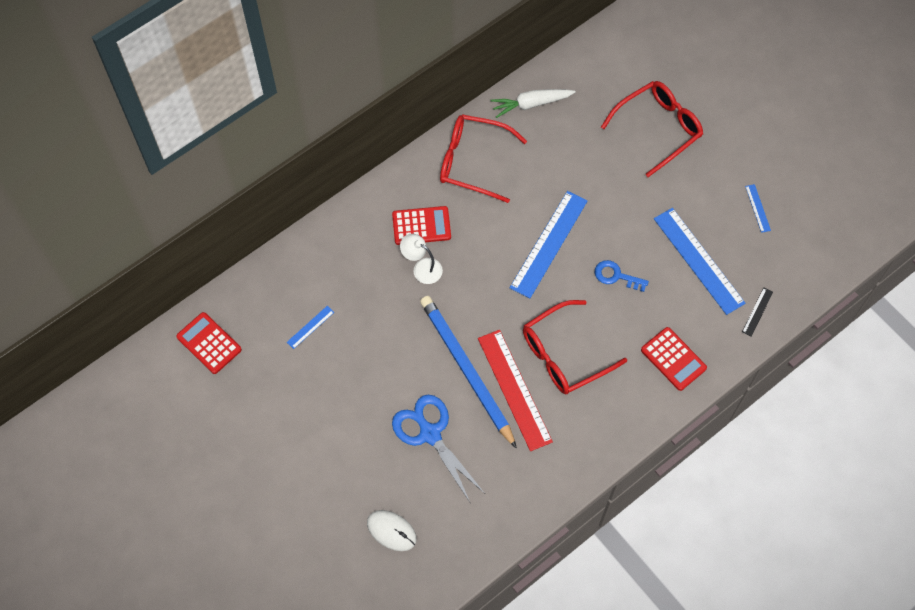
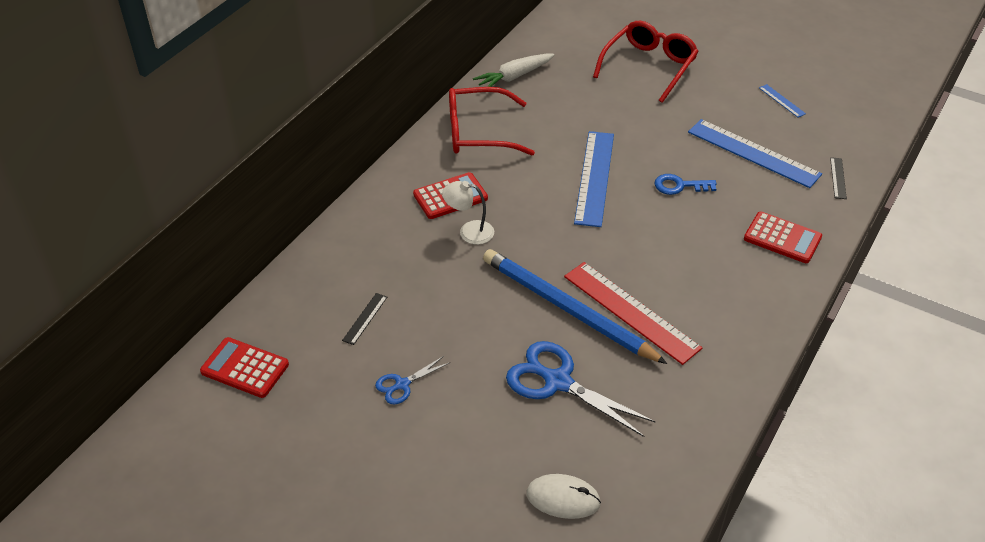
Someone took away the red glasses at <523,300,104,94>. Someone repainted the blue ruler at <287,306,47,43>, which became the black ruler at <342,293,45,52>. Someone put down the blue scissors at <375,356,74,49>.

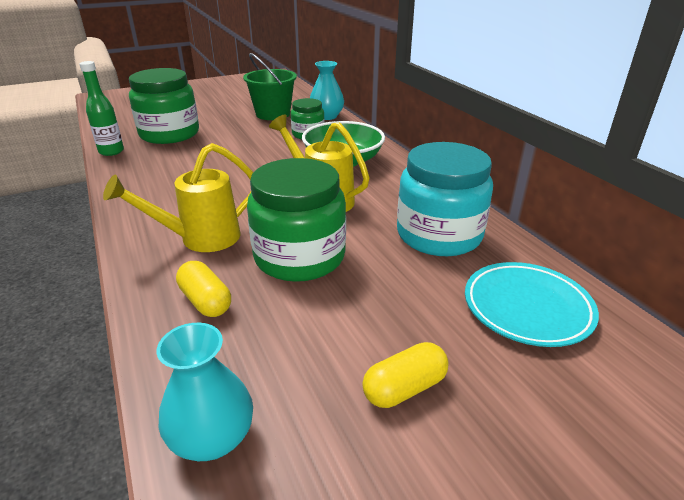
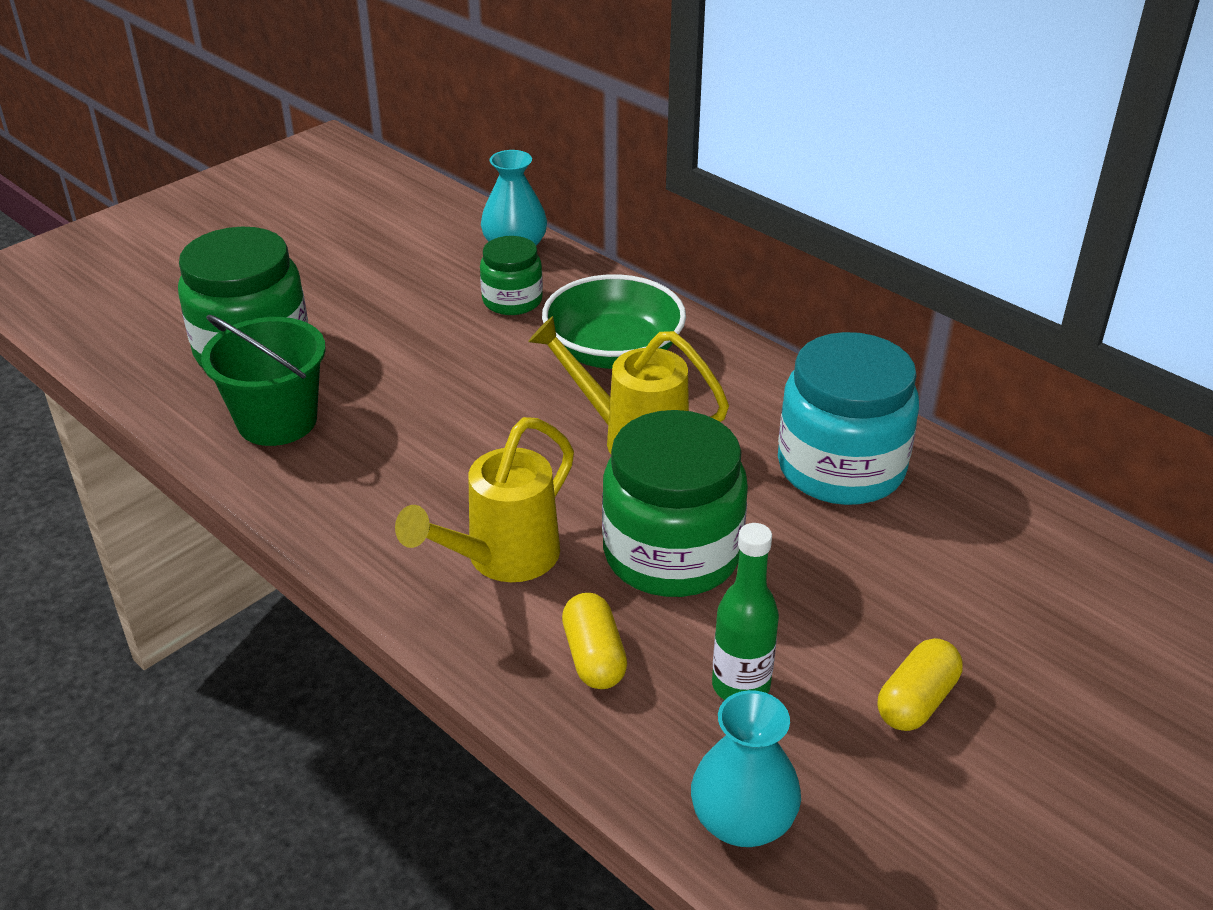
Someone carried the green bucket from <243,53,54,67> to <201,315,125,131>. Someone carried the green bottle from <79,61,45,95> to <712,523,67,177>. Someone rotated the yellow capsule at <176,261,55,56> by 45 degrees clockwise. Someone took away the turquoise plate at <465,262,134,85>.

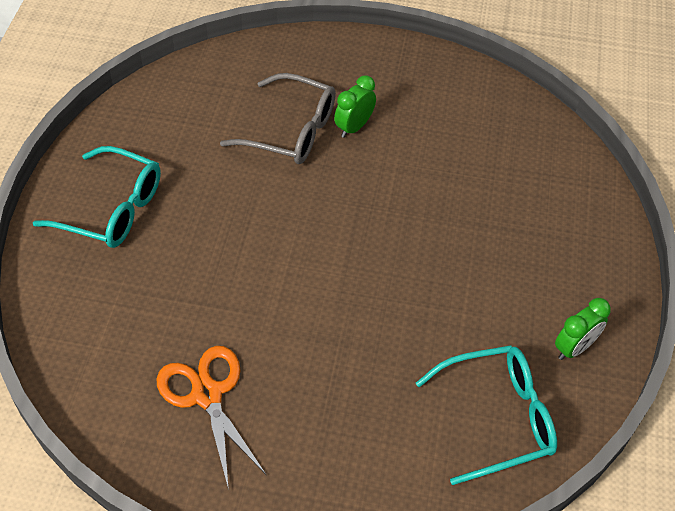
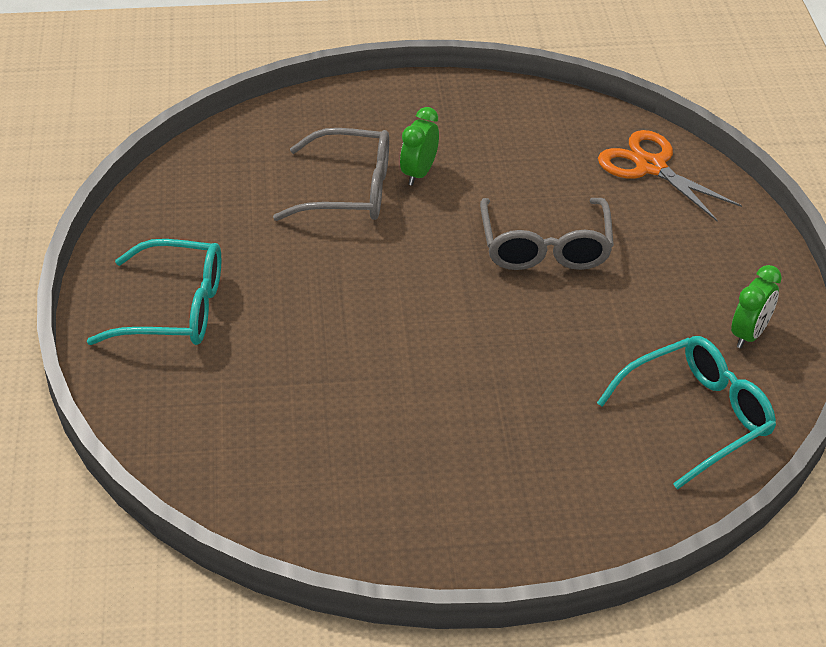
Someone carried the orange scissors from <157,346,109,144> to <598,130,144,91>. Someone put down the grey glasses at <480,198,134,72>.

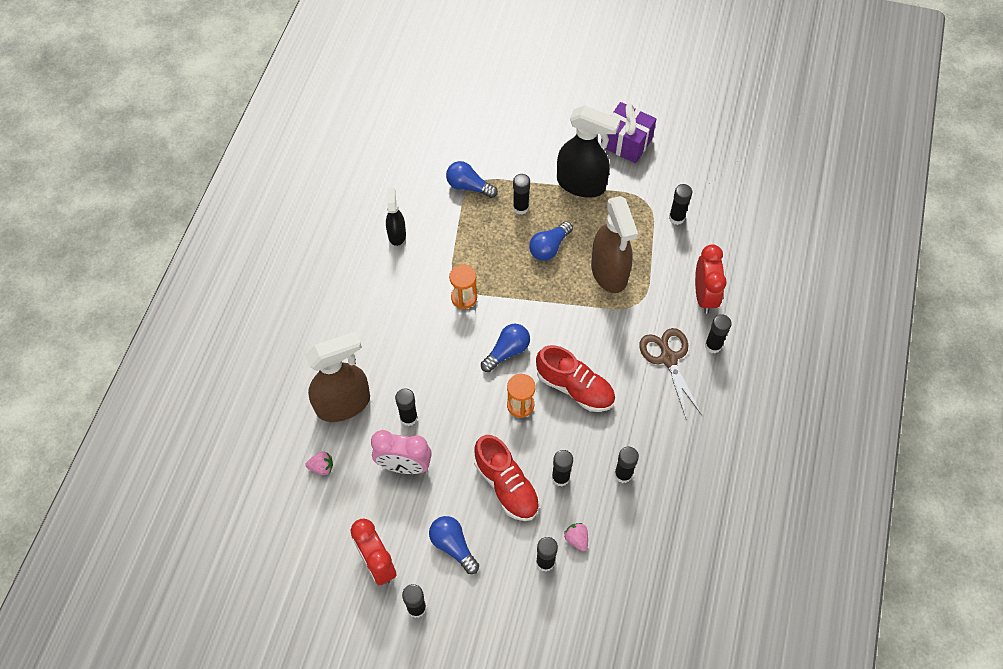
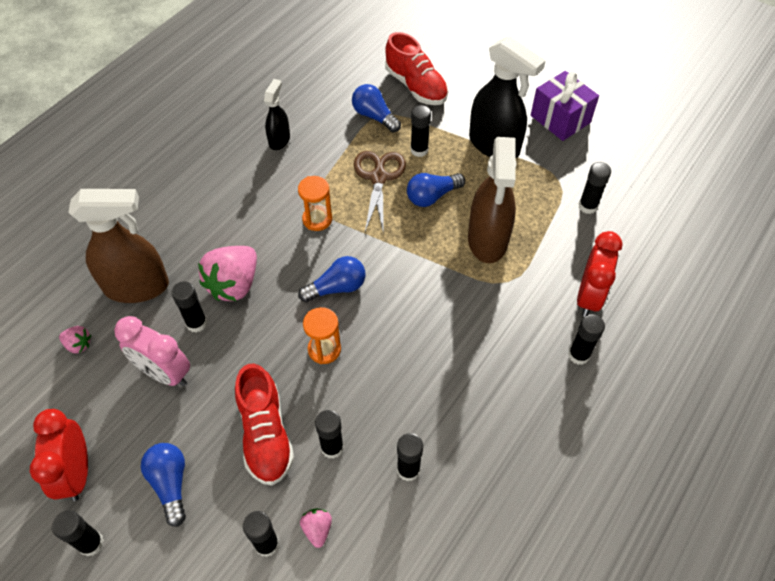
Someone carried the brown scissors from <639,328,63,90> to <354,151,52,84>. Someone carried the red shoe from <536,345,79,67> to <385,32,64,73>. Someone put down the pink strawberry at <198,246,59,55>.

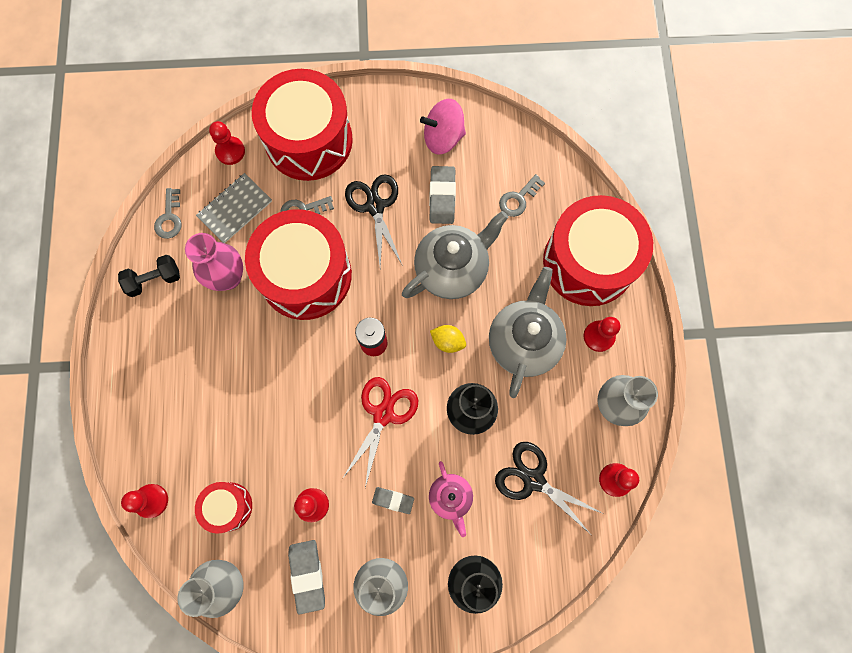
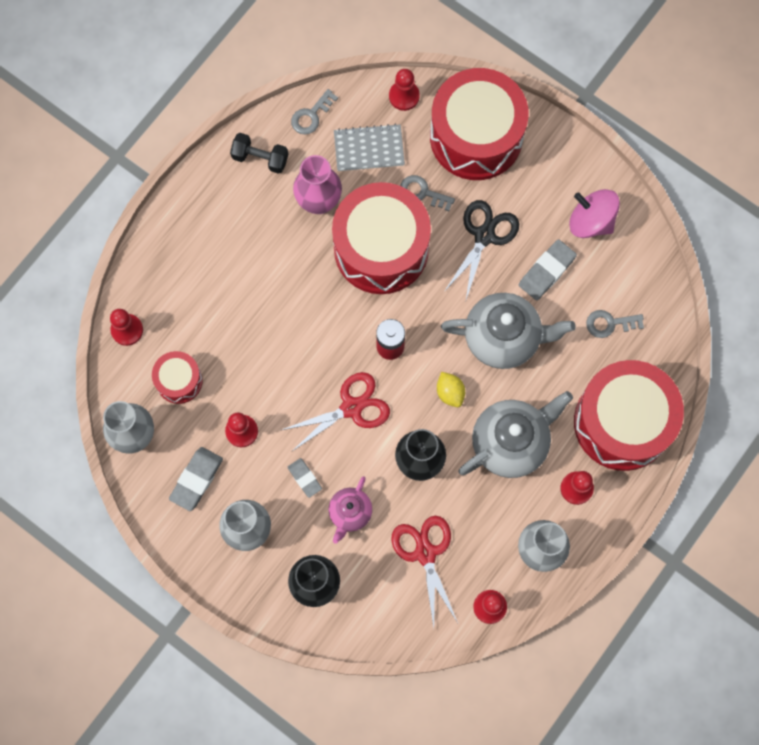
Someone repainted the black scissors at <495,442,109,93>, which became the red scissors at <391,516,67,112>.

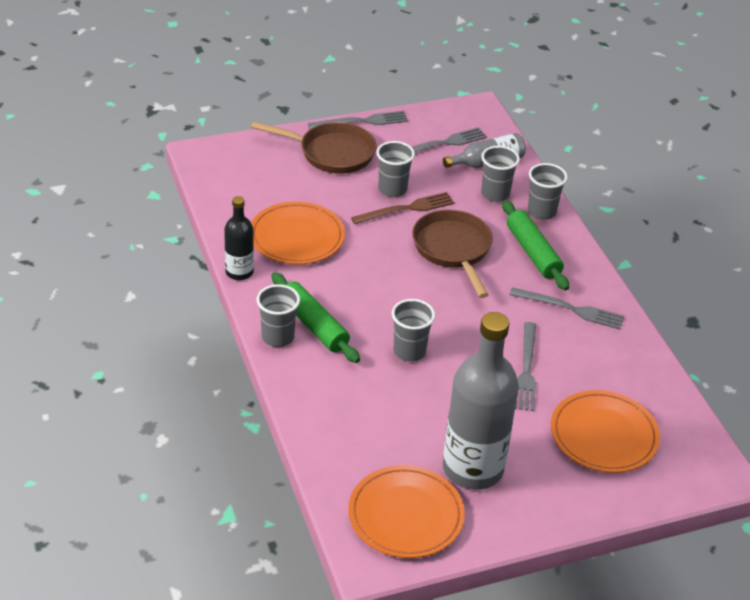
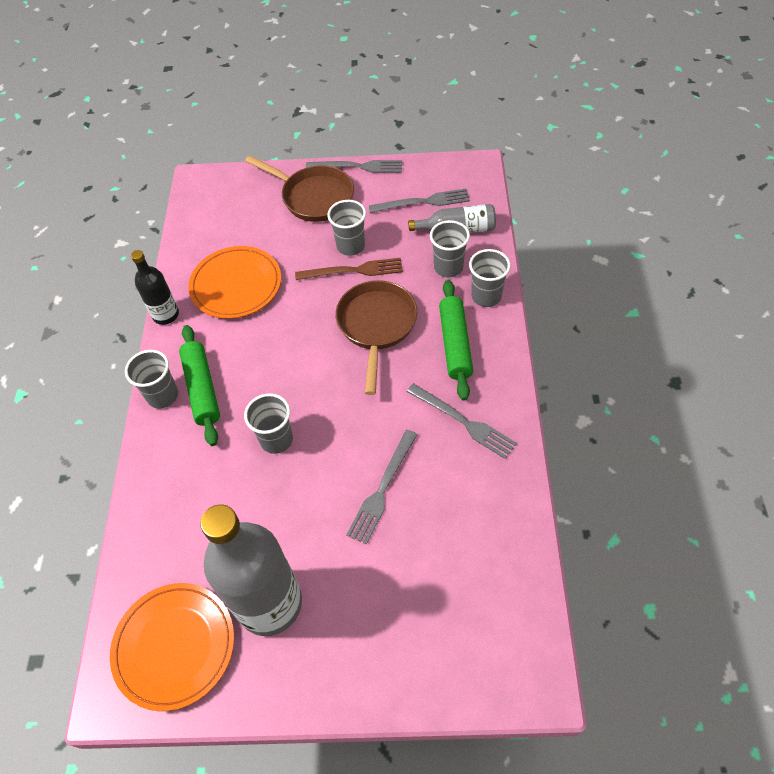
Someone took away the orange plate at <551,390,109,83>.

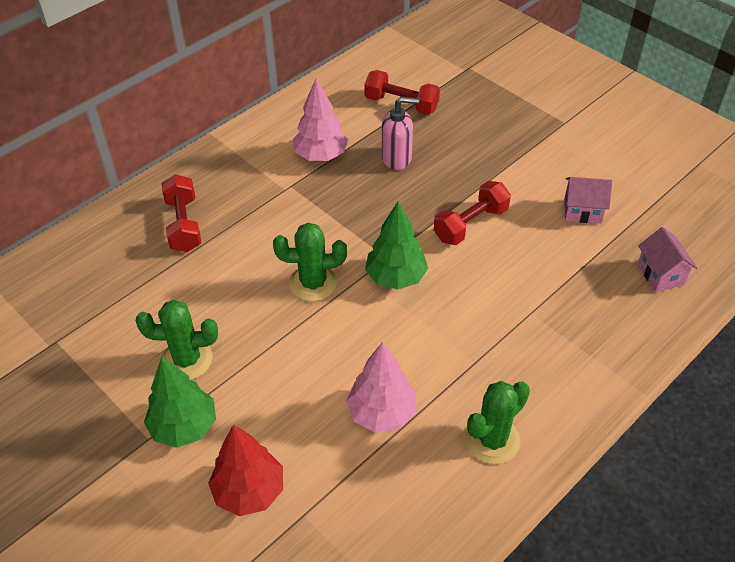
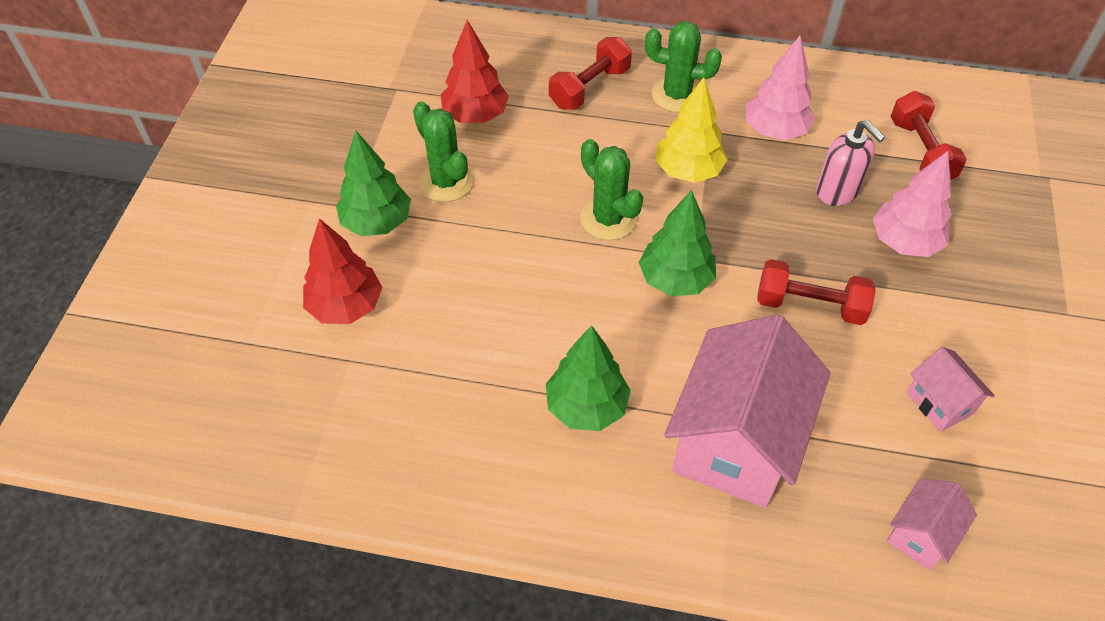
Someone carried the pink tree from <346,342,70,91> to <873,151,79,106>. Someone carried the green cactus from <465,381,65,83> to <645,21,77,91>. Someone put down the red tree at <441,20,68,103>. Someone put down the yellow tree at <655,77,72,106>. Someone put down the pink house at <664,315,166,193>. Someone put down the green tree at <546,325,85,106>.

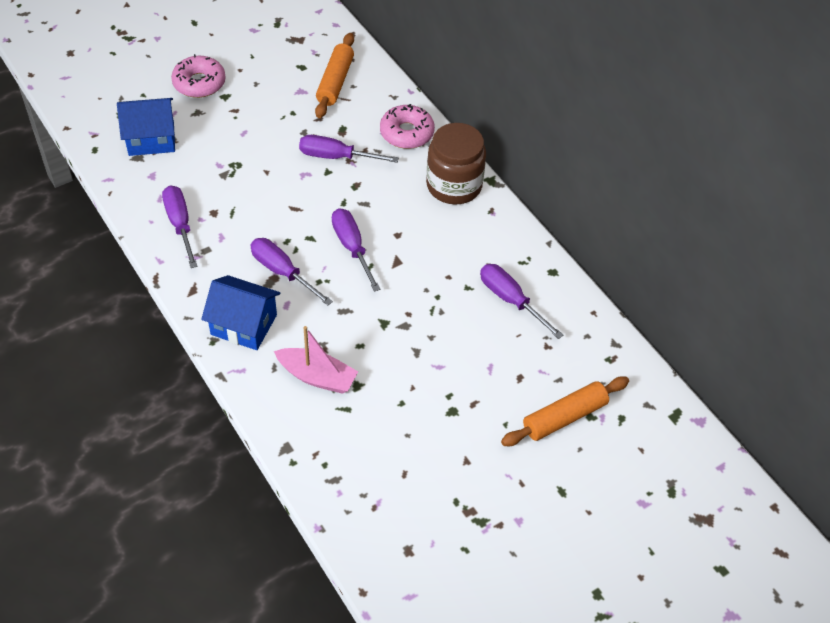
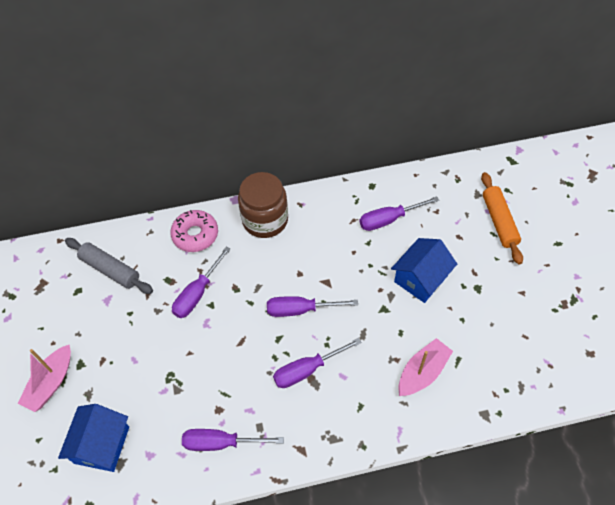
Someone repainted the orange rolling pin at <315,33,39,85>, which became the grey rolling pin at <65,238,88,56>. Someone swapped the pink donut at <171,54,55,44> for the pink boat at <17,345,54,67>. Someone carried the blue house from <201,275,79,75> to <391,238,66,65>.

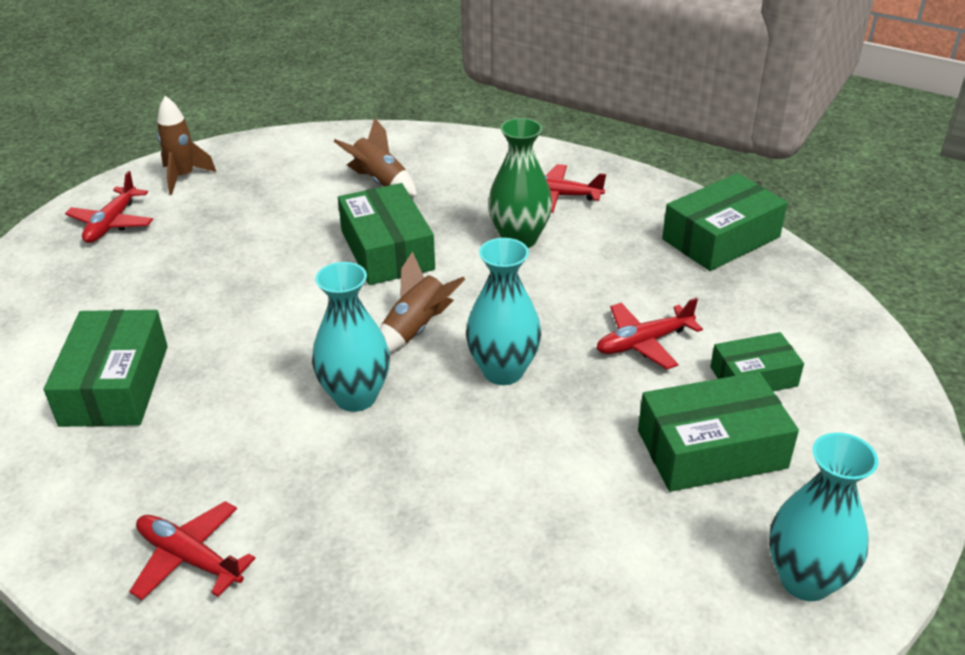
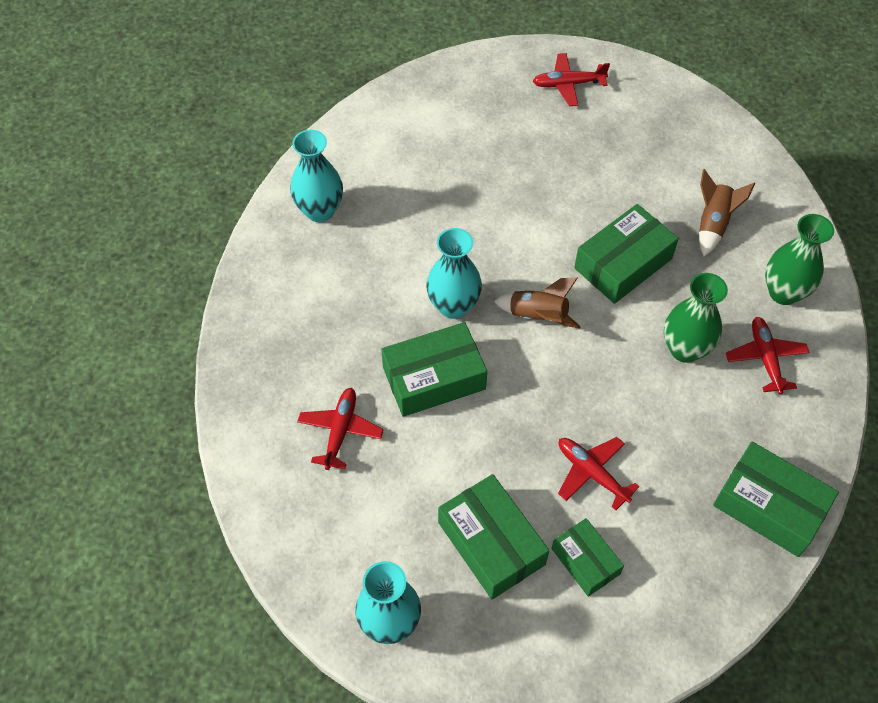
Someone took away the brown rocket at <157,96,59,99>. Someone carried the turquoise vase from <466,238,75,147> to <290,130,53,92>. Someone carried the green box from <44,310,124,117> to <381,322,106,95>. Someone carried the red plane from <129,501,127,99> to <297,388,87,82>. Someone put down the green vase at <765,214,69,91>.

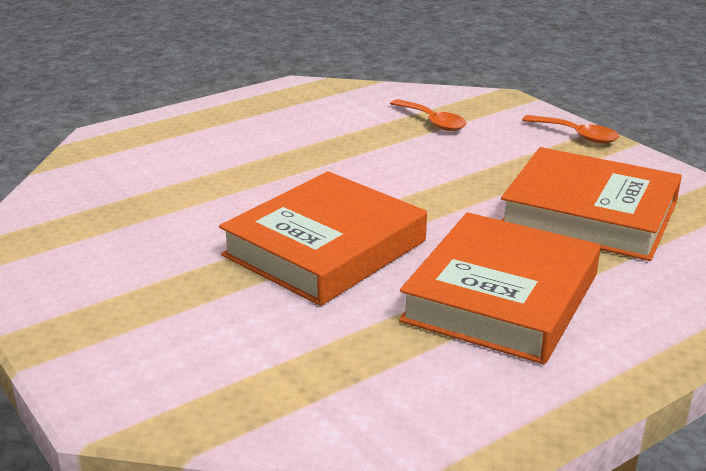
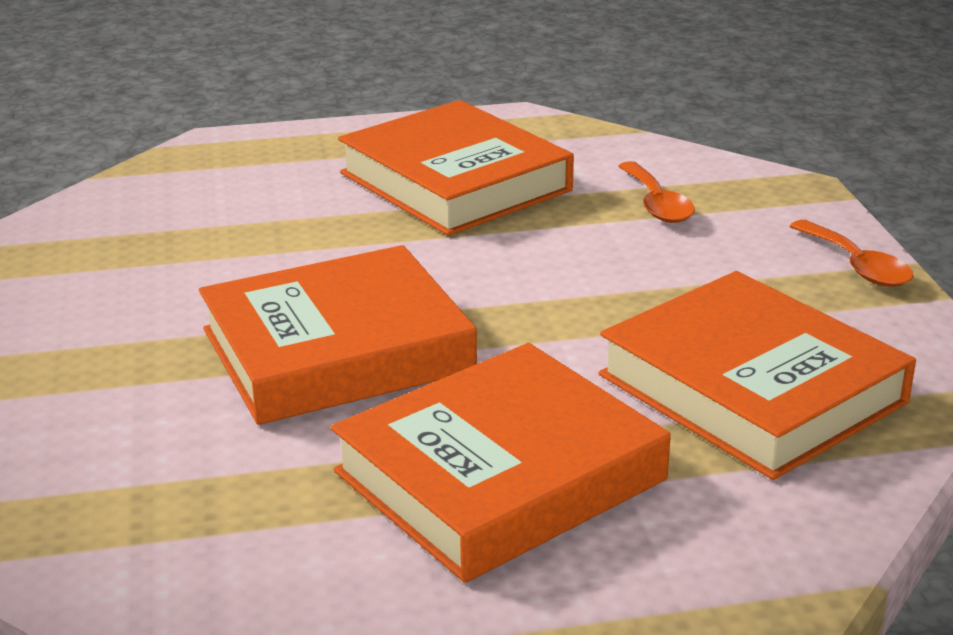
Someone put down the orange book at <338,100,236,136>.

